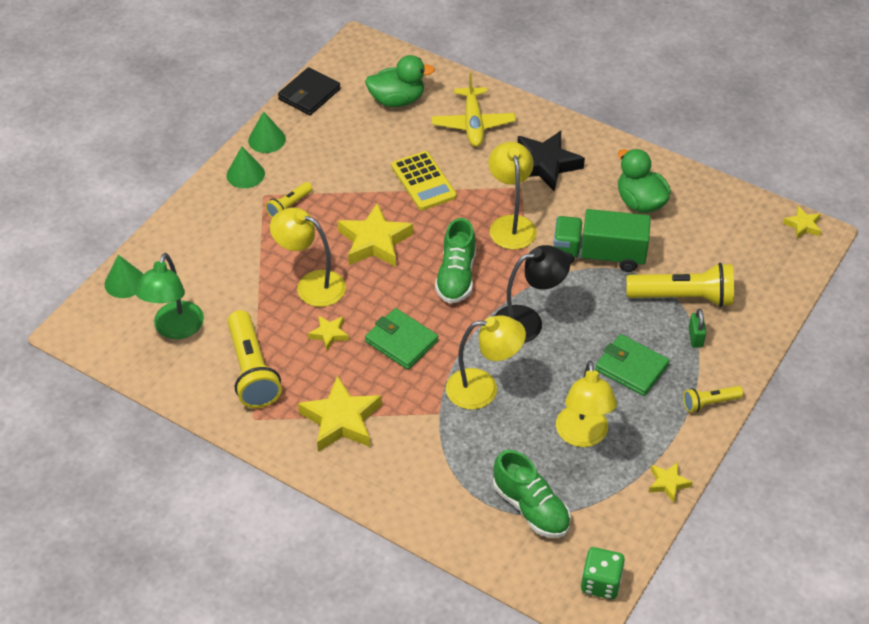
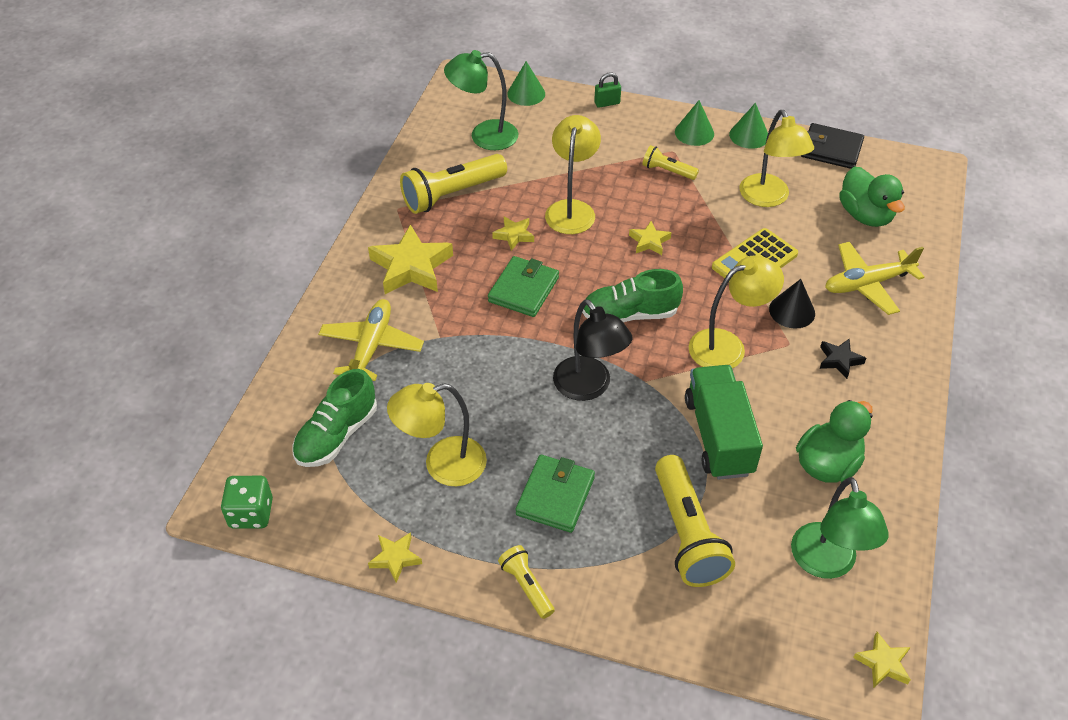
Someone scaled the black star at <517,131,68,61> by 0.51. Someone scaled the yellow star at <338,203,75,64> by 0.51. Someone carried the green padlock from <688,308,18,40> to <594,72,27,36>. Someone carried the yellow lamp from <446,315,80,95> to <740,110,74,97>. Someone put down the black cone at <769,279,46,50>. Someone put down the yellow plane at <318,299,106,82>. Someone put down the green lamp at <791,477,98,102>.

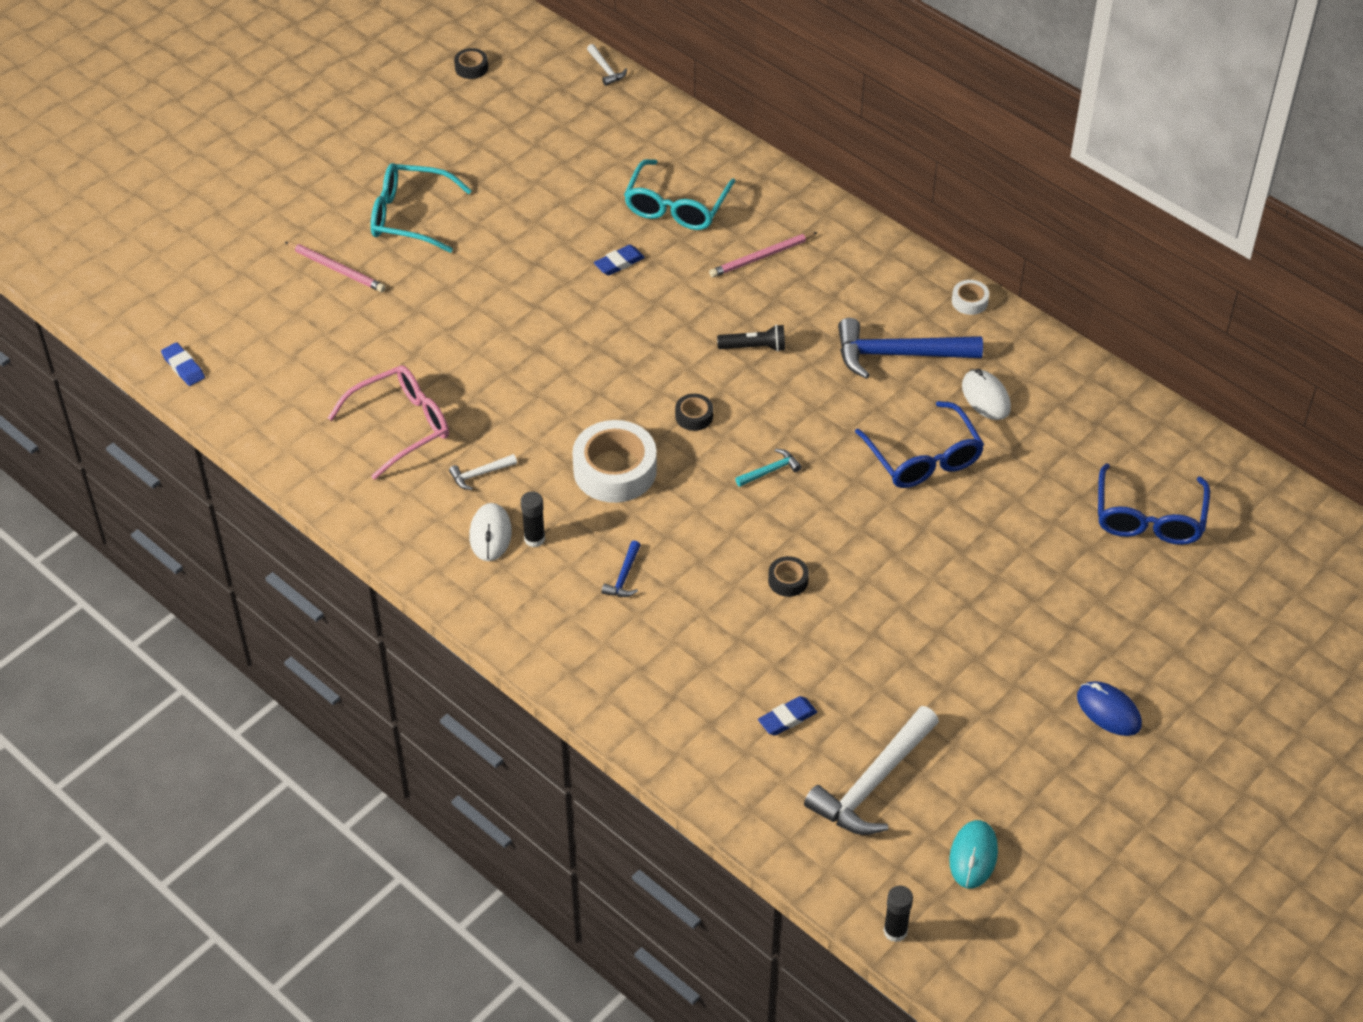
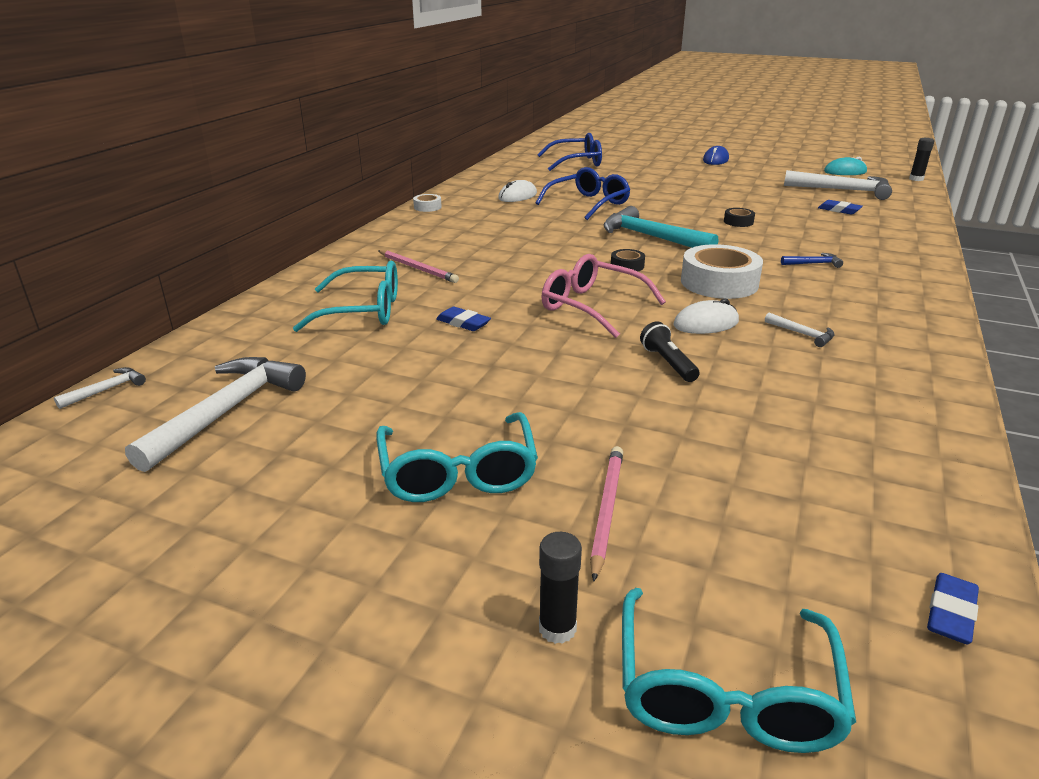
Someone took away the black tape at <454,48,34,31>. Someone took away the blue hammer at <838,318,145,61>. Someone carried the black flashlight from <717,324,68,28> to <640,321,59,61>. Someone carried the pink glasses from <328,365,121,115> to <541,254,125,84>. Someone scaled the turquoise hammer at <735,449,67,38> by 2.24. Someone carried the black glue stick from <521,491,24,56> to <539,532,43,112>. Someone carried the white mouse from <469,503,43,58> to <673,298,66,36>. Someone put down the white hammer at <125,357,181,115>. Someone put down the turquoise glasses at <622,588,234,165>.

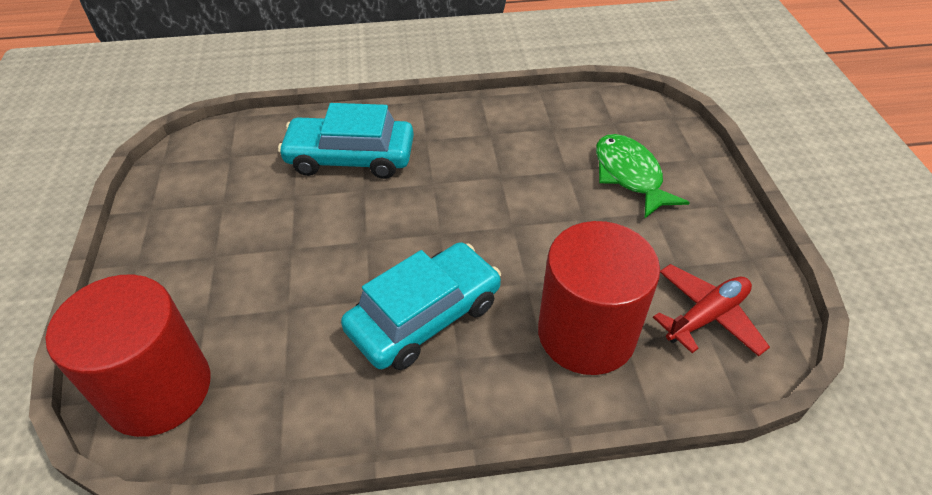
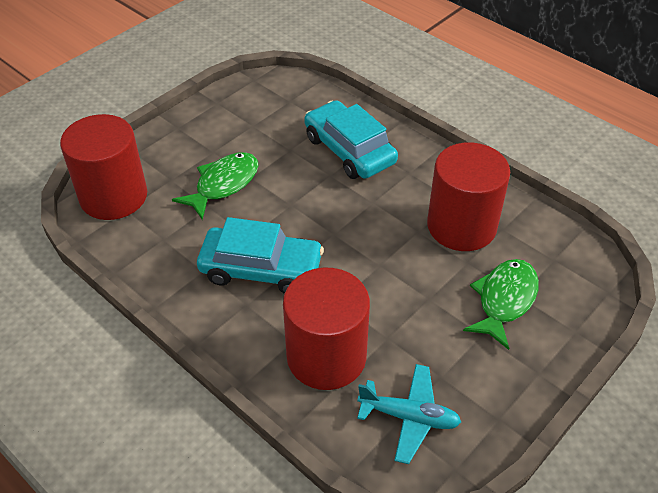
Someone repainted the red plane at <653,264,117,92>, which became the turquoise plane at <357,364,104,100>. Someone put down the red cylinder at <427,142,83,109>. Someone put down the green fish at <172,152,87,68>.

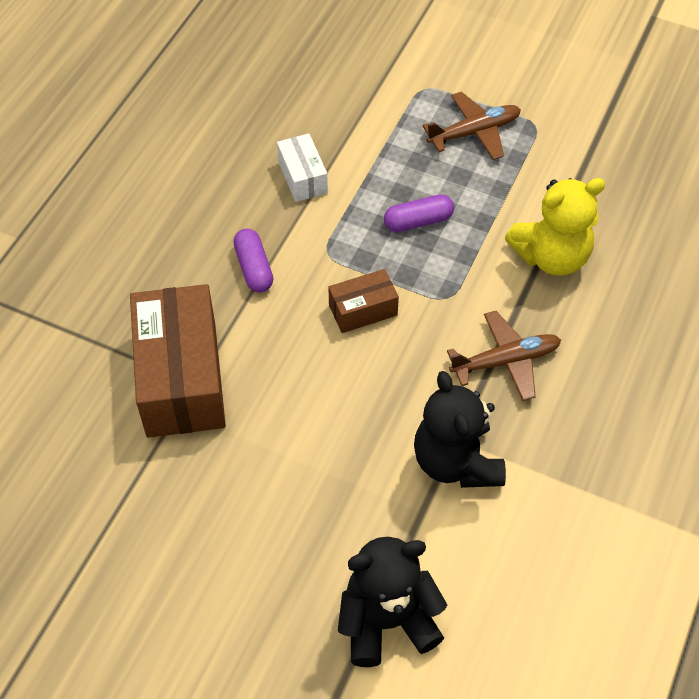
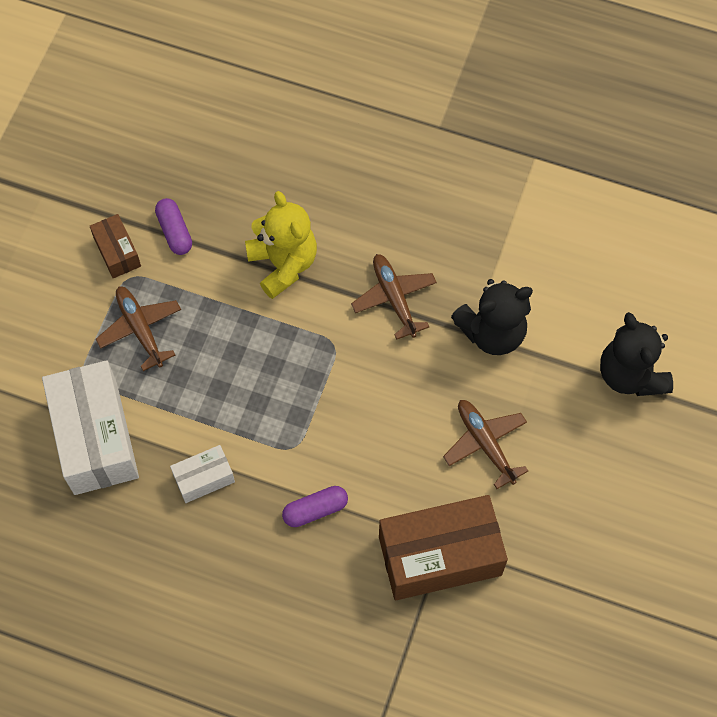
Someone carried the purple capsule from <384,194,70,38> to <155,198,37,57>. Someone carried the brown box from <328,269,71,64> to <90,214,51,64>. Someone put down the white box at <42,360,97,135>. Someone put down the brown plane at <443,400,85,89>.

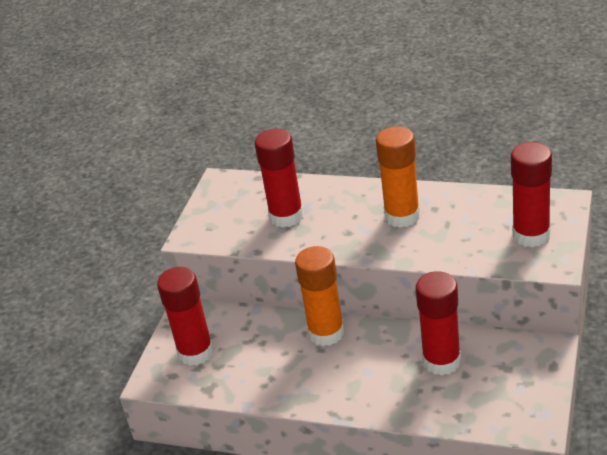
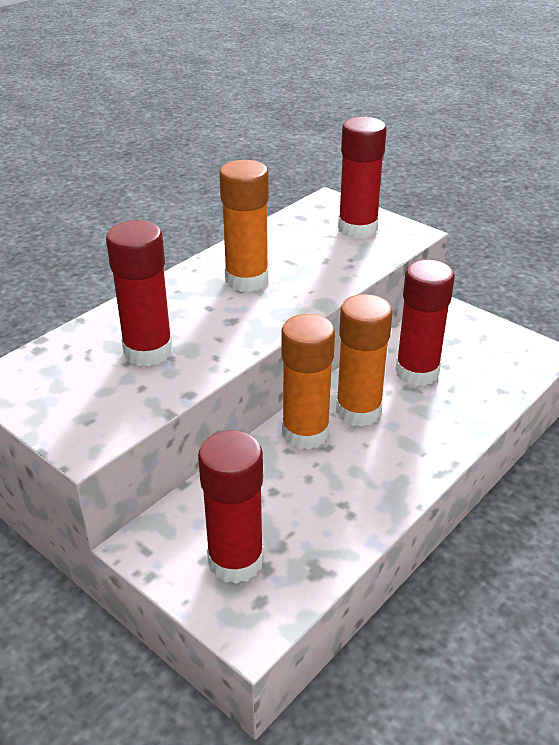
Someone put down the orange glue stick at <336,294,57,133>.

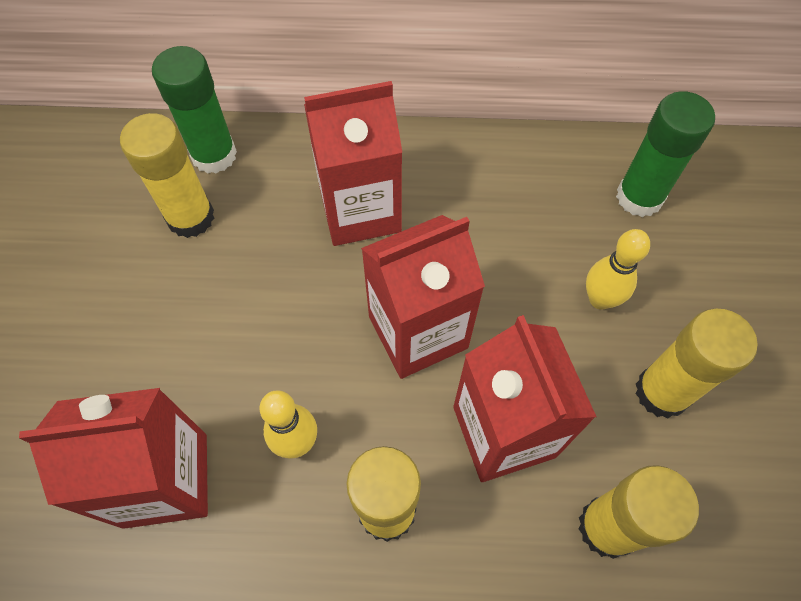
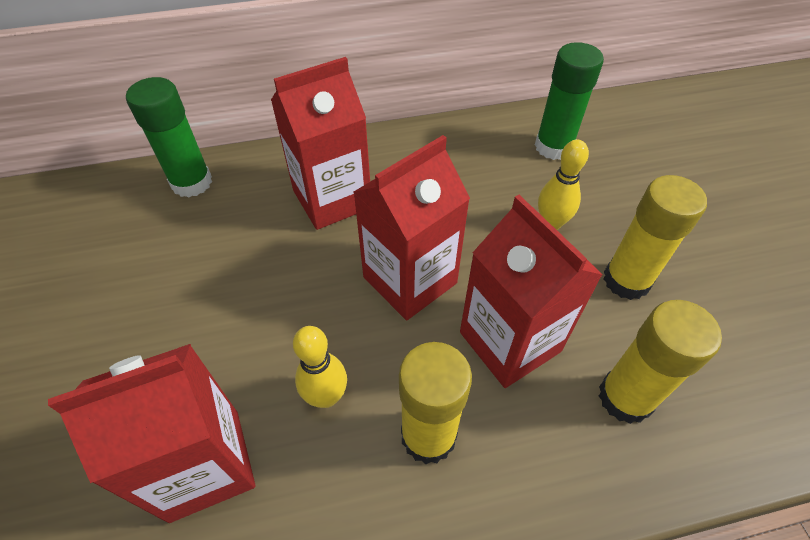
Someone took away the yellow glue stick at <120,113,94,125>.

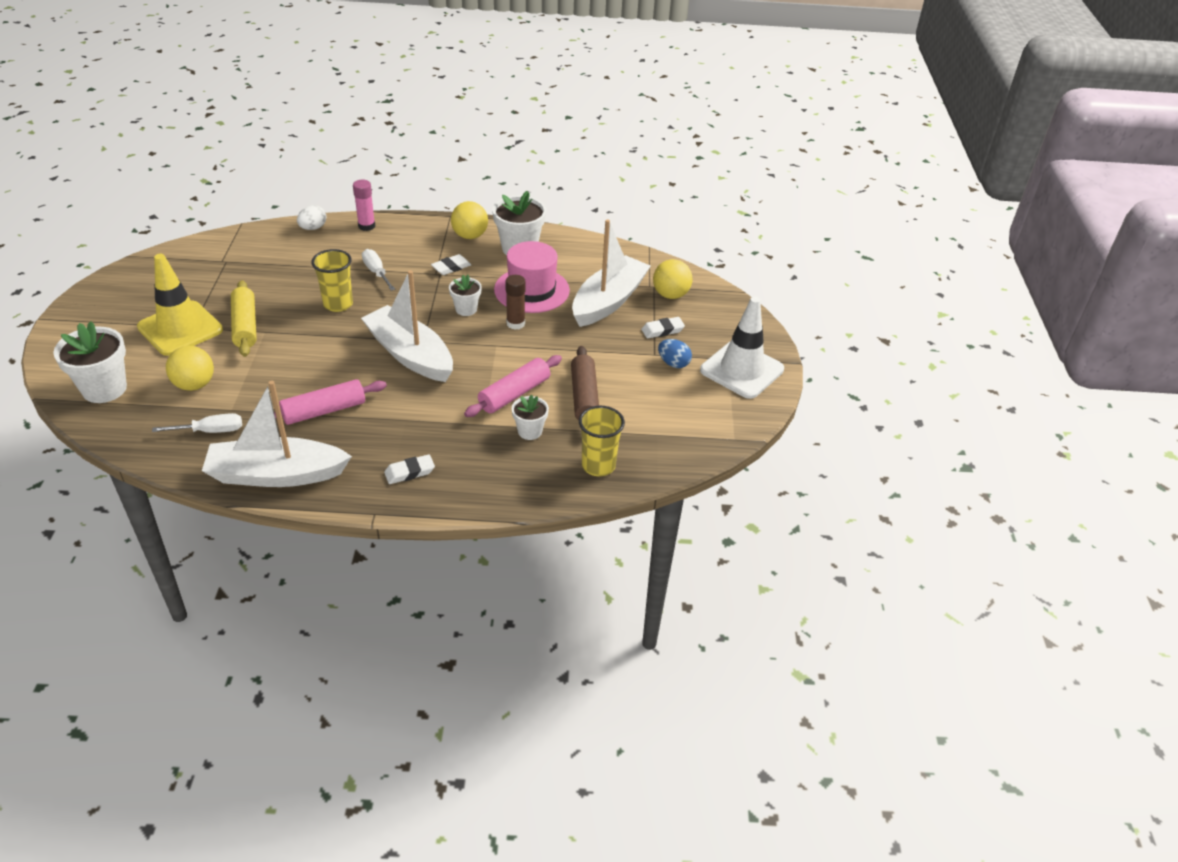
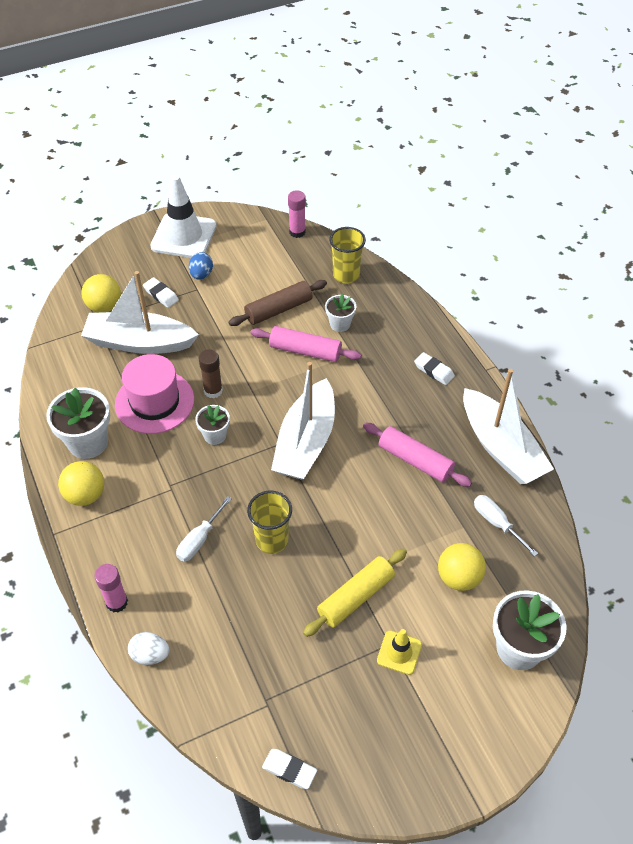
Someone scaled the yellow traffic cone at <137,254,86,102> by 0.50. Someone carried the white eraser from <431,254,40,21> to <262,749,55,40>. Someone put down the pink glue stick at <288,190,18,48>.

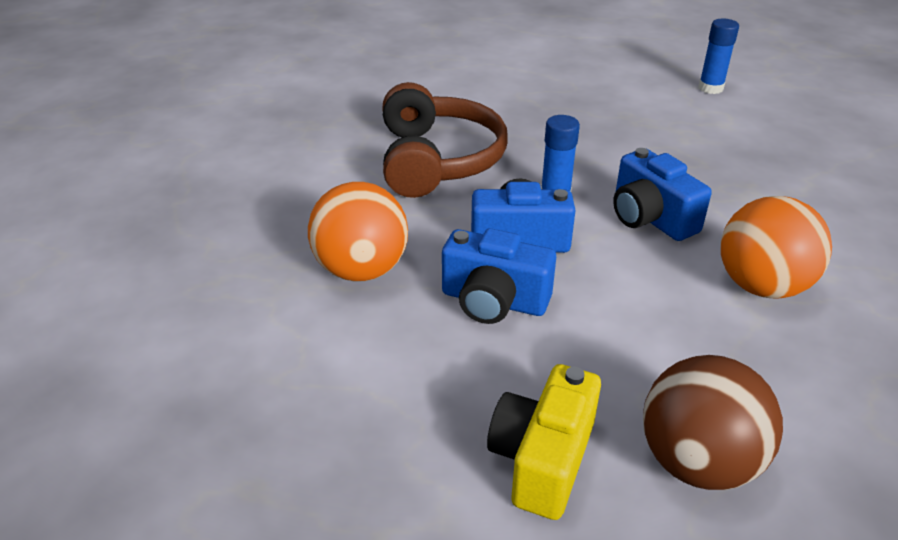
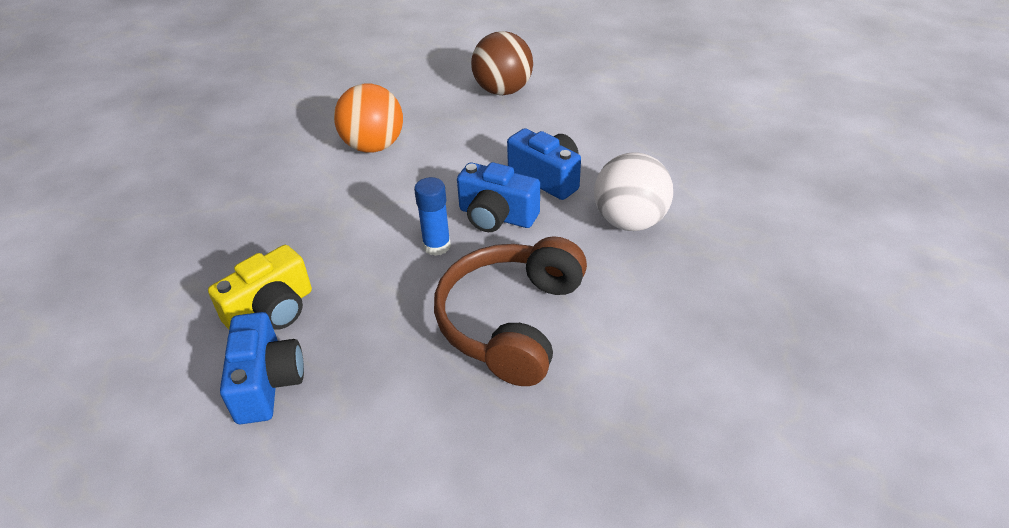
Someone took away the blue glue stick at <698,18,41,76>. Someone carried the blue camera from <613,148,99,93> to <220,312,84,112>. Someone repainted the orange ball at <308,182,100,100>, which became the white ball at <594,152,79,79>. Someone carried the yellow camera from <487,364,114,156> to <208,245,104,85>.

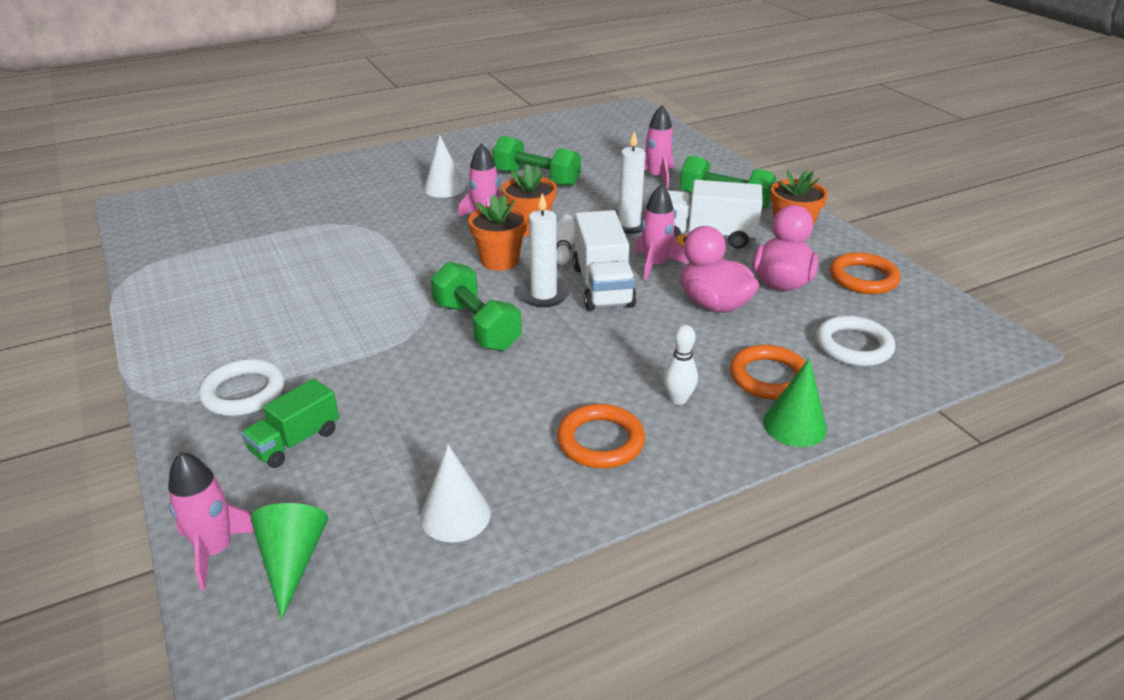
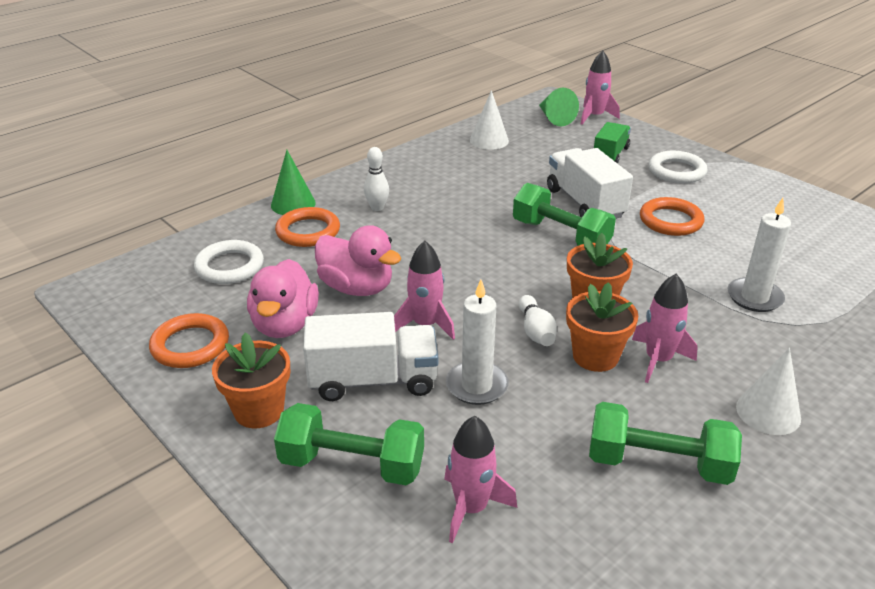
Someone carried the white candle from <517,193,53,114> to <728,198,63,114>. Someone carried the white truck from <573,210,64,101> to <547,148,86,71>. Someone carried the orange ring from <557,404,88,64> to <640,197,64,39>.

